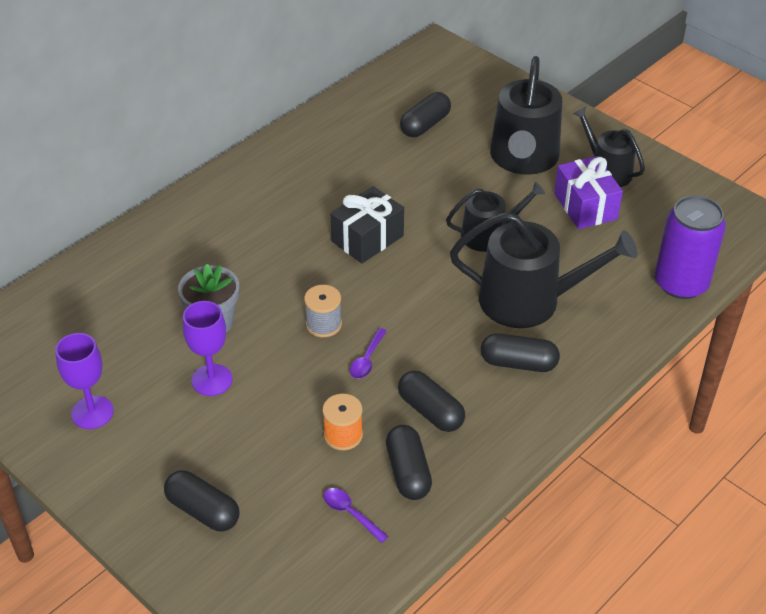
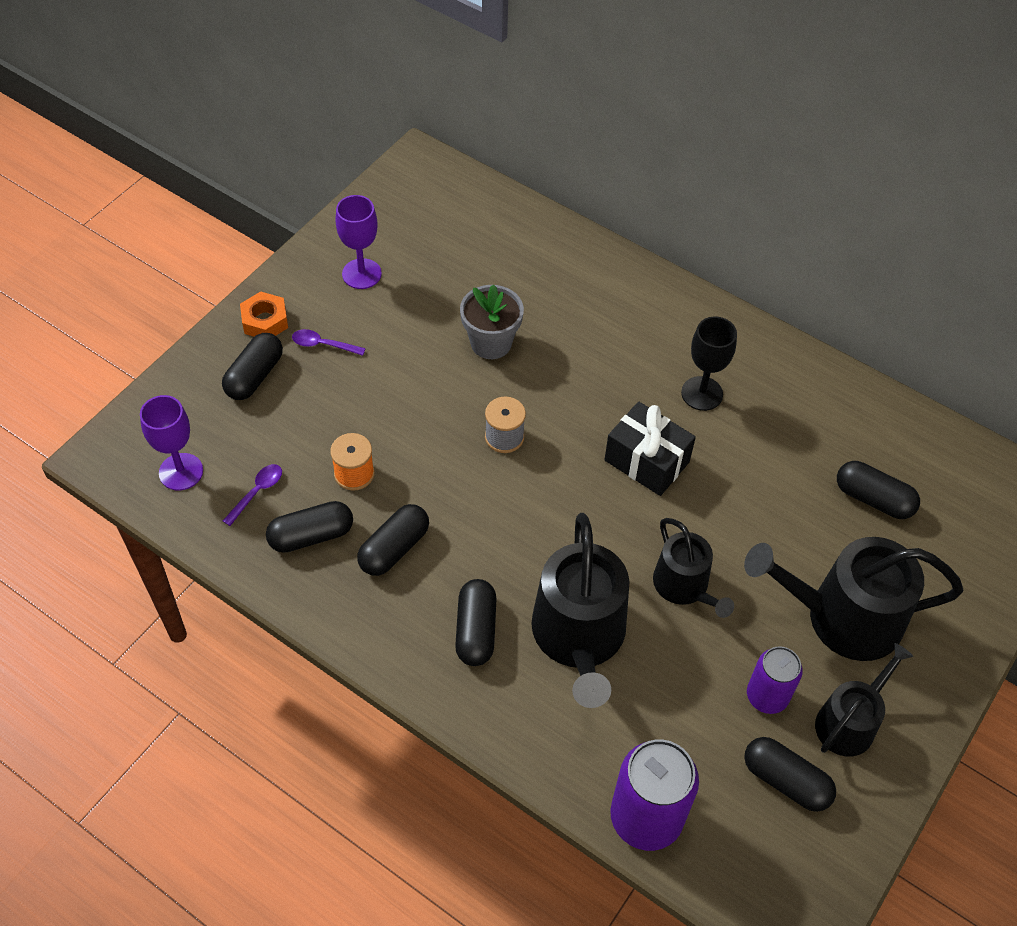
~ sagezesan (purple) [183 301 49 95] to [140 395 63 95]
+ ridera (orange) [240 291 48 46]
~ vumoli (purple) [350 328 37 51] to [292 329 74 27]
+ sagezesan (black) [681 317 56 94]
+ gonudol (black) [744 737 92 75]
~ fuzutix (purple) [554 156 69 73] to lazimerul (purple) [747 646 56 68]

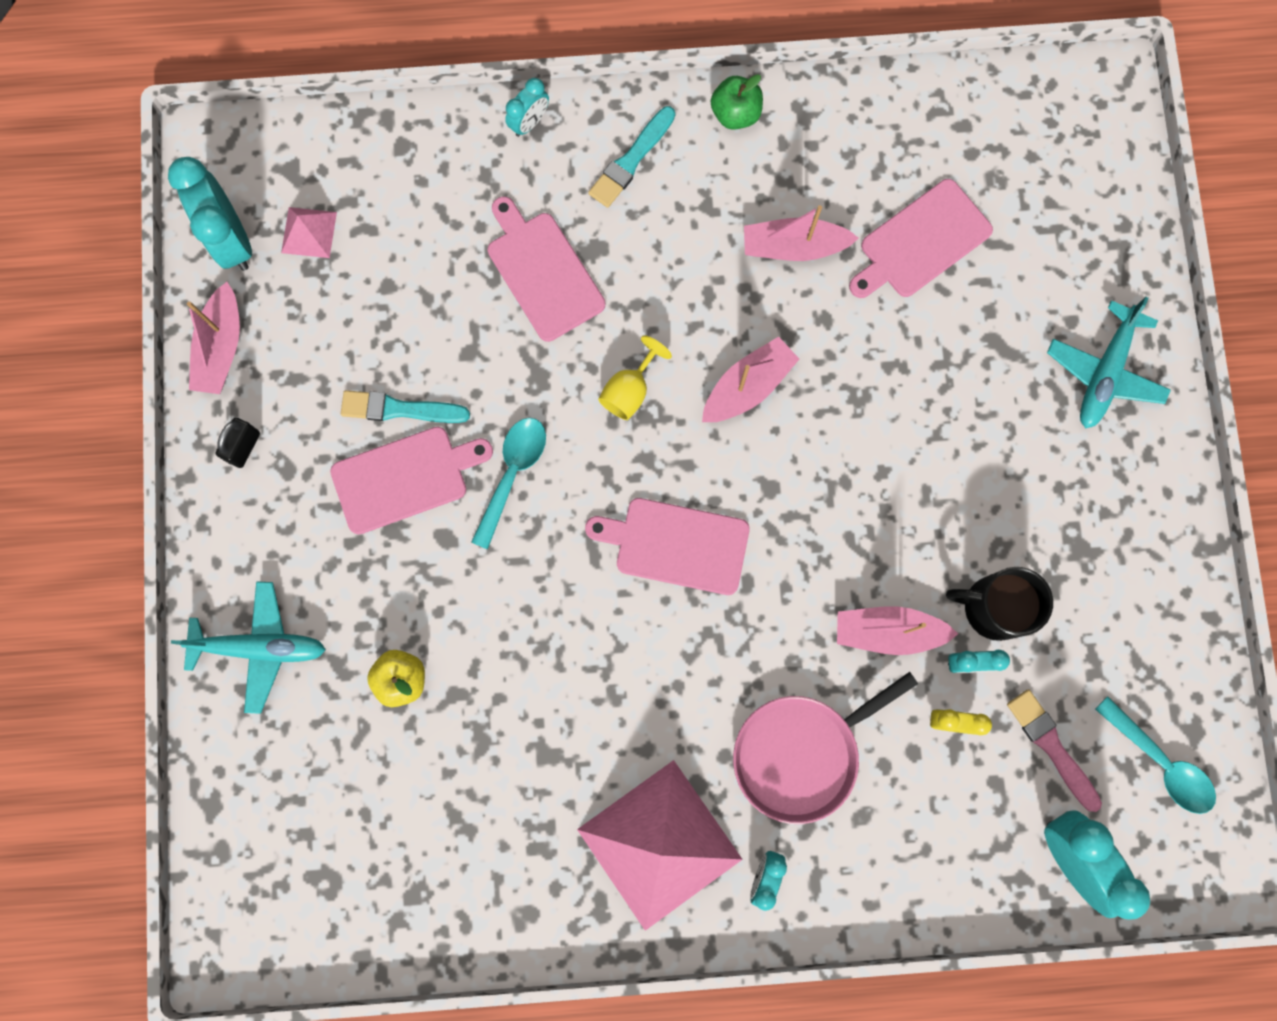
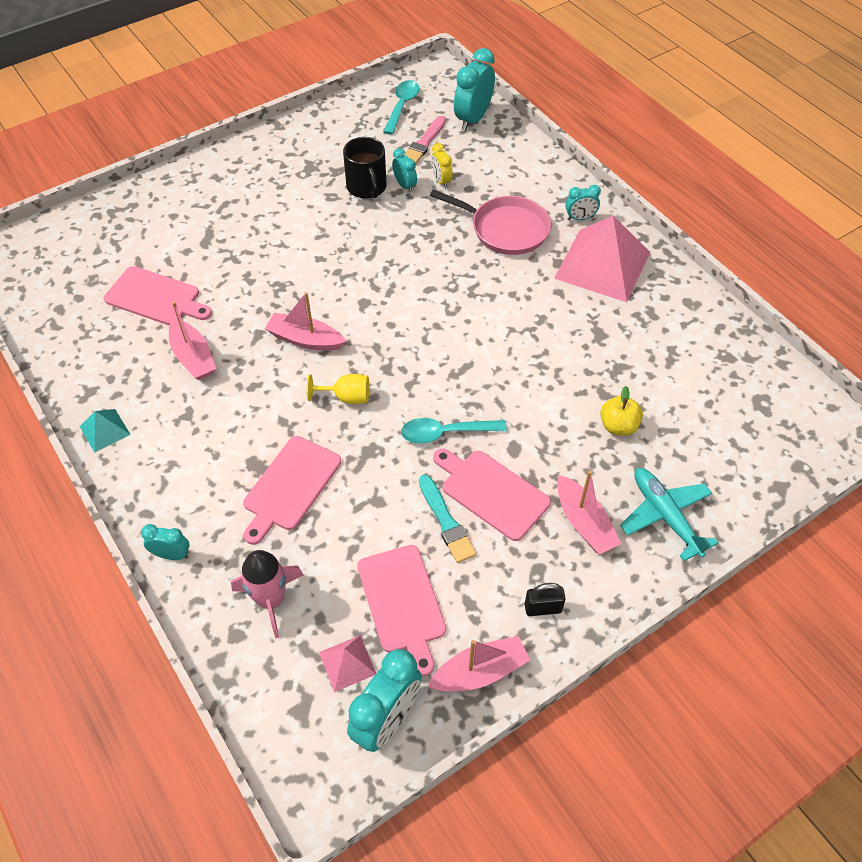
~ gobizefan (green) [711 74 52 56] to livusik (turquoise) [79 409 52 44]
+ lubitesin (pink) [231 550 73 88]
~ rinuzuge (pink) [585 498 165 97] to [357 545 89 131]
~ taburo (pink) [837 607 121 48] to [557 471 64 84]
- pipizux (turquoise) [588 106 87 102]
- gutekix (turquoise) [1047 297 124 131]

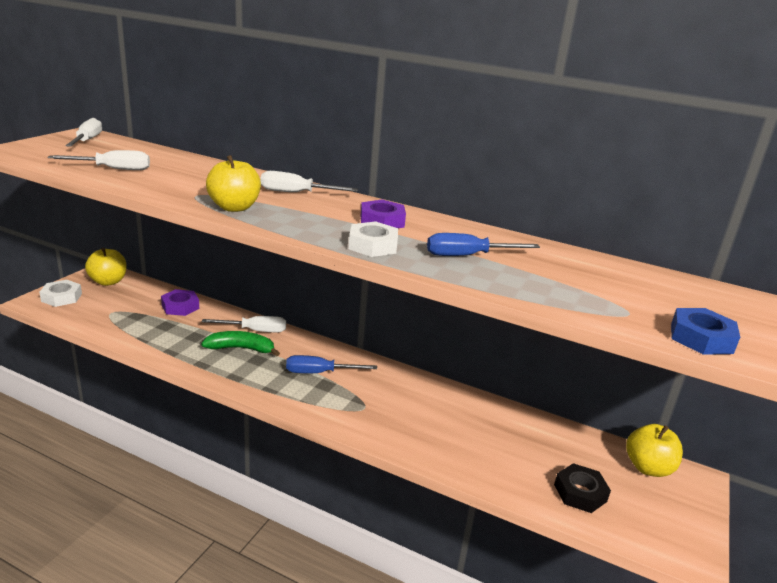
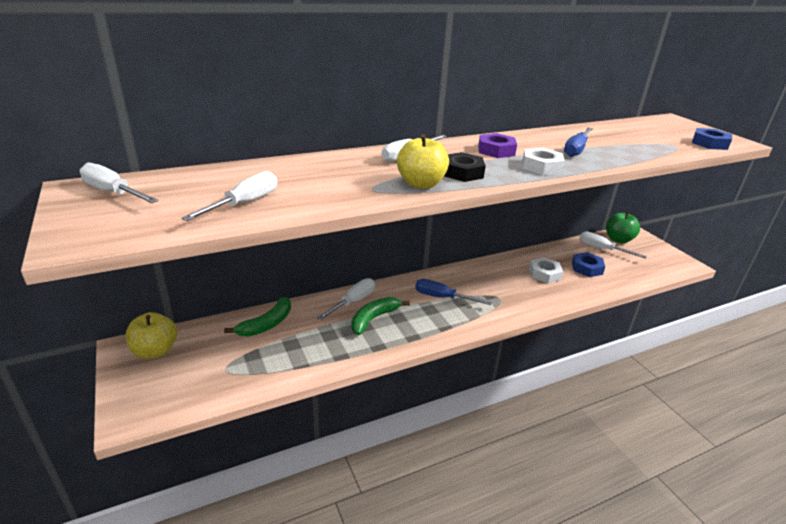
~ ridera (purple) [161 289 38 27] to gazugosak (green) [224 297 67 39]
~ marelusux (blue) [286 355 91 18] = [415 279 77 26] 75 degrees clockwise
~ ridera (black) [554 463 57 50] to [444 152 42 30]
~ ridera (white) [39 280 43 27] to [529 257 34 26]
+ ridera (blue) [572 252 33 25]
+ marelusux (white) [579 232 68 27]
~ gobizefan (yellow) [626 424 57 53] to gobizefan (green) [606 211 34 32]

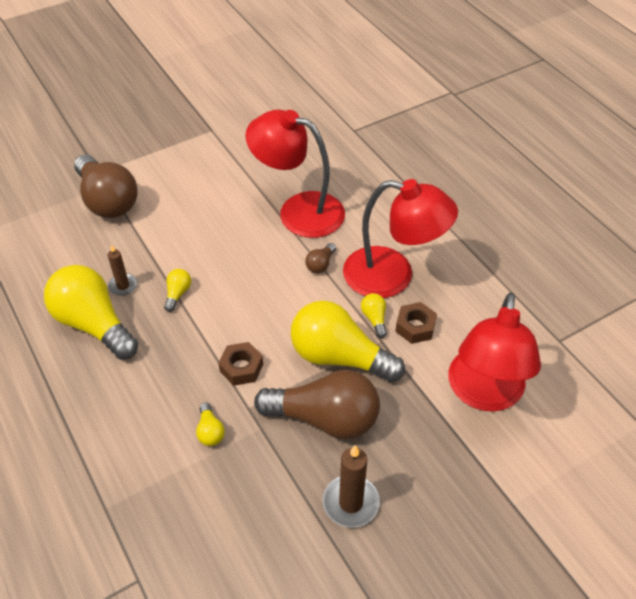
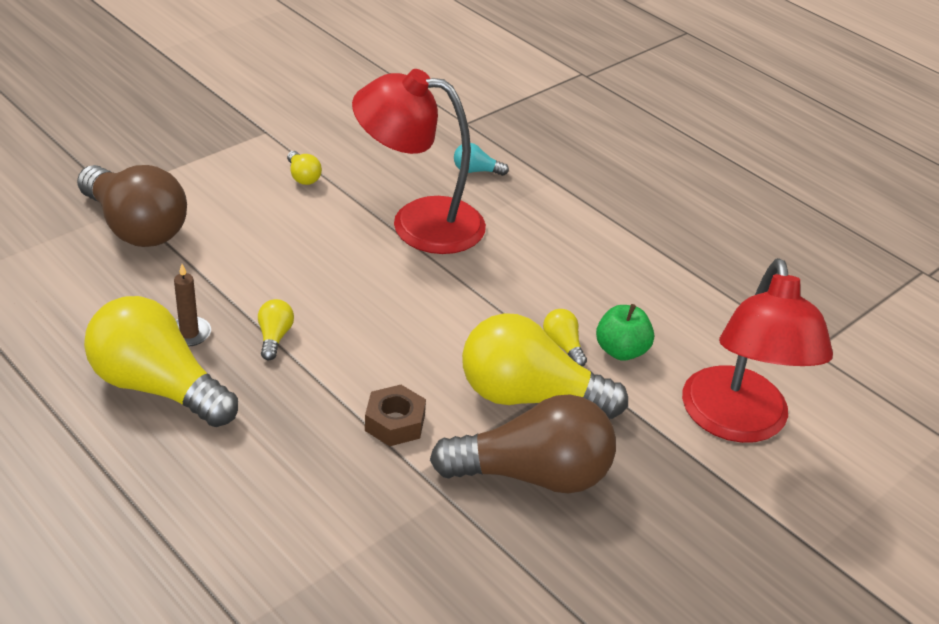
~ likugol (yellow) [196 403 29 43] to [287 151 35 34]
+ likugol (turquoise) [454 143 55 33]
~ ridera (brown) [395 302 42 42] to gobizefan (green) [596 304 58 57]
- likugol (brown) [305 243 31 30]
- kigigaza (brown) [323 445 57 83]
- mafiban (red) [343 179 115 119]

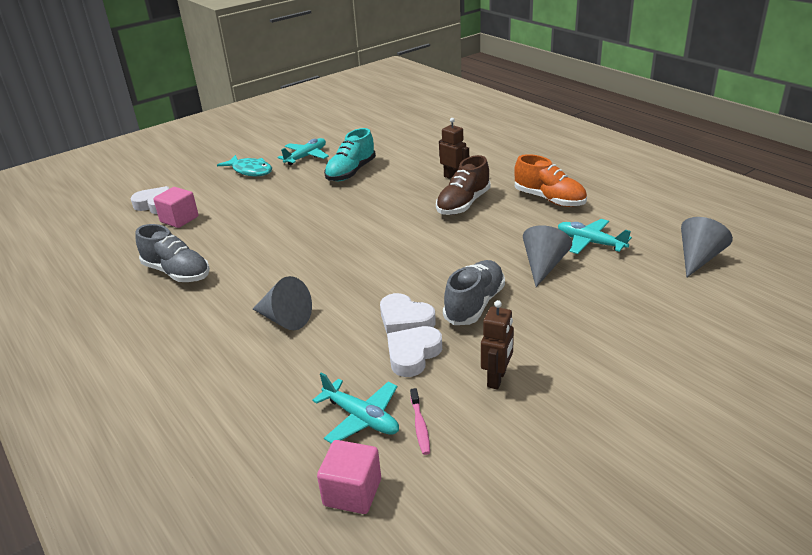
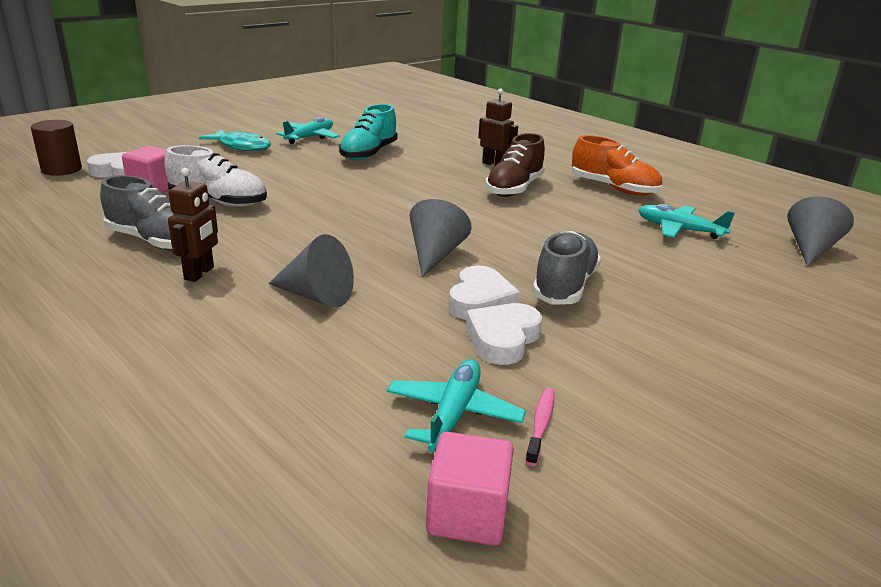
+ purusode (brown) [31 120 51 56]
+ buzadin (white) [164 145 103 62]
~ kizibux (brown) [481 300 33 90] to [168 168 50 114]
~ gutekix (turquoise) [312 372 87 72] = [387 359 139 93] 105 degrees counterclockwise
~ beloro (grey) [523 225 49 62] to [410 199 61 78]
~ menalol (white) [380 293 56 41] = [449 265 71 55] 105 degrees counterclockwise
~ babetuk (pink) [410 388 20 67] = [525 388 29 78] 150 degrees counterclockwise

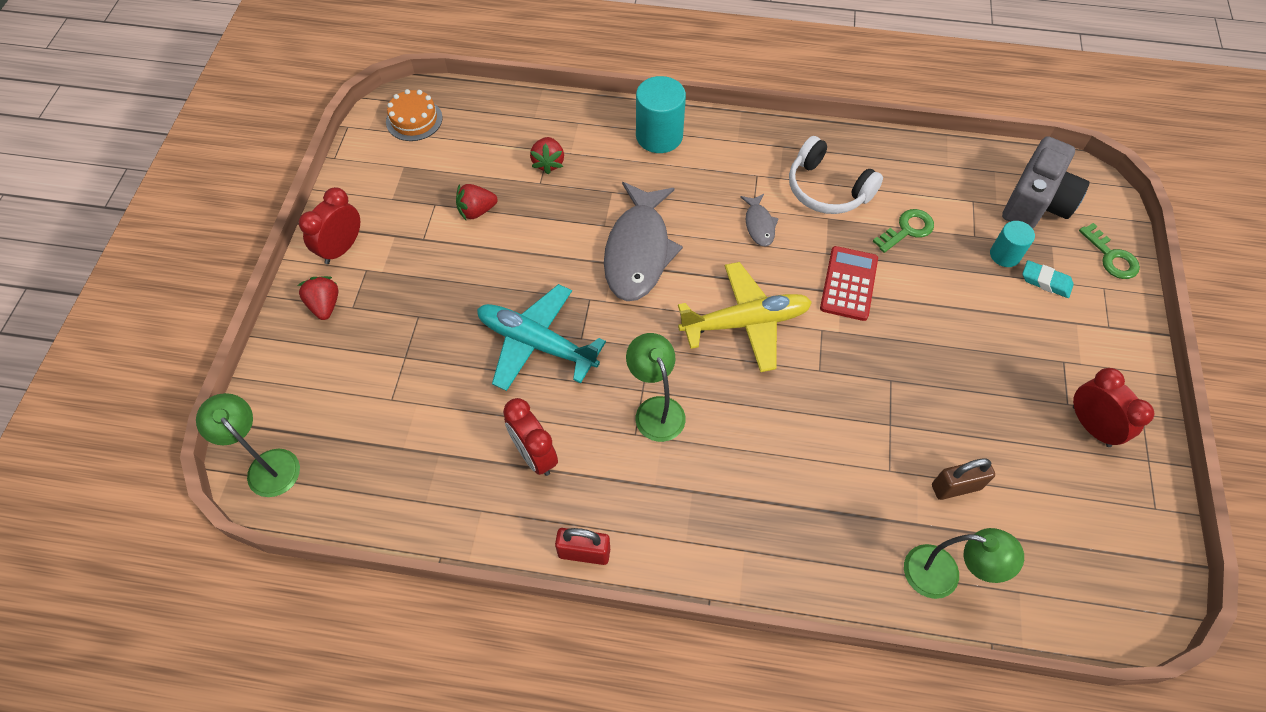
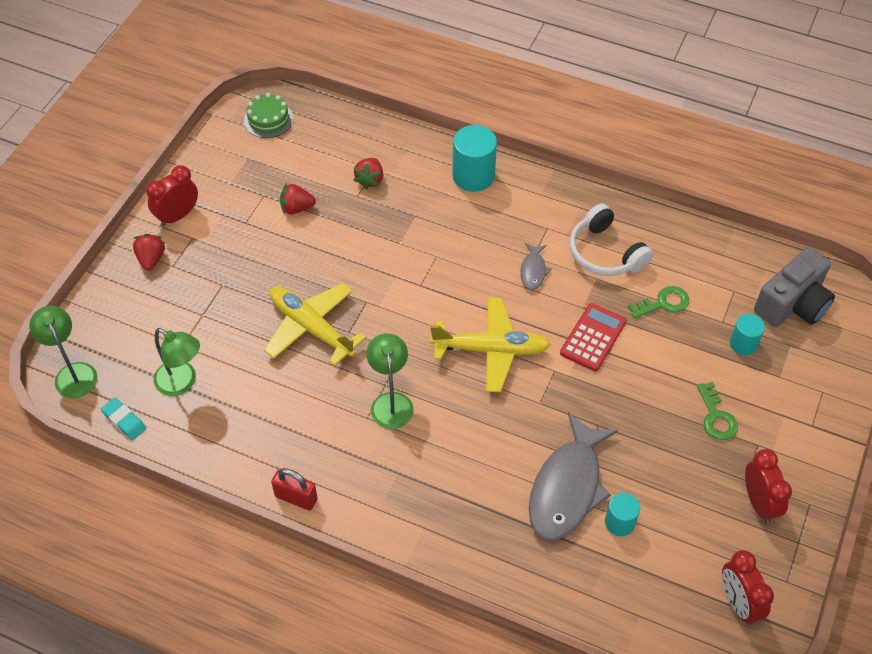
~ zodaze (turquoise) [1022 260 52 38] to [101 398 45 42]
~ mafiban (green) [904 528 120 71] to [154 328 46 68]
~ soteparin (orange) [386 89 57 52] to soteparin (green) [244 93 50 45]
~ gutekix (turquoise) [477 284 129 107] to gutekix (yellow) [264 283 102 83]
~ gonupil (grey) [604 182 79 119] to [529 412 89 129]
~ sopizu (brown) [932 458 63 42] to purusode (turquoise) [605 493 35 43]
~ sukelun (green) [1079 223 61 56] to [697 382 41 58]
~ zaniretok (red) [503 398 55 78] to [722 550 52 75]

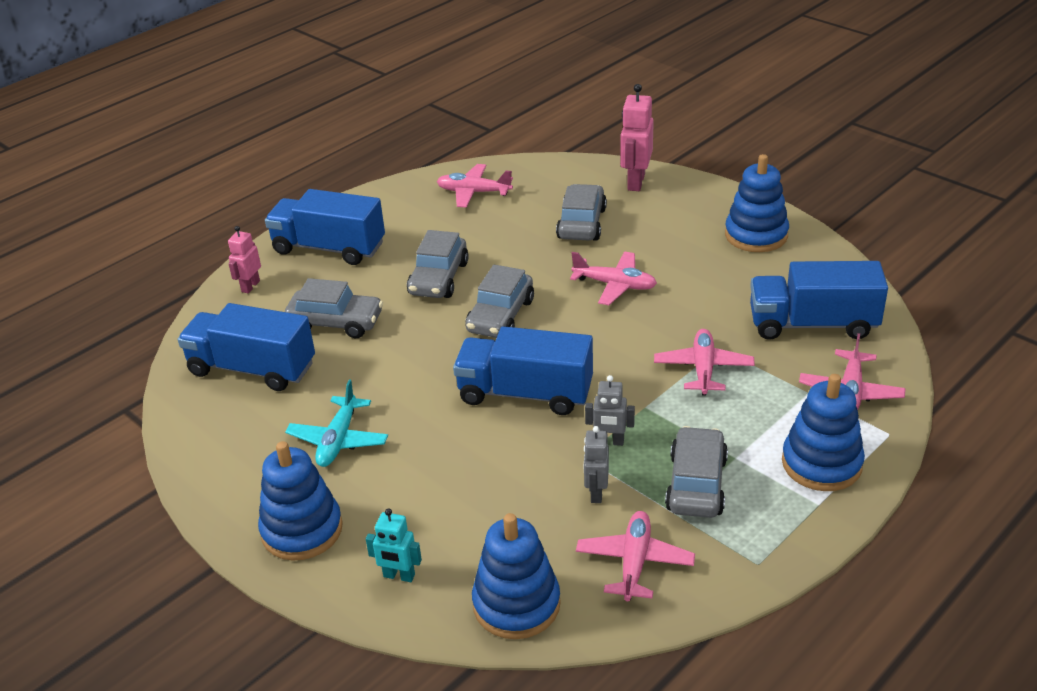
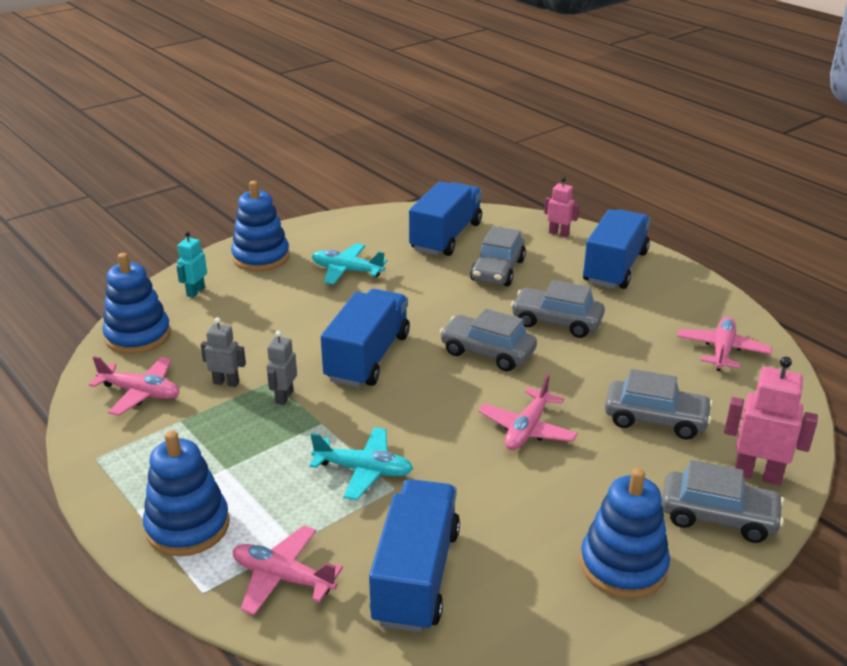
~ gutekix (pink) [654 329 101 67] to gutekix (turquoise) [310 427 103 73]
~ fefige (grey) [665 426 63 92] to [661 460 123 83]

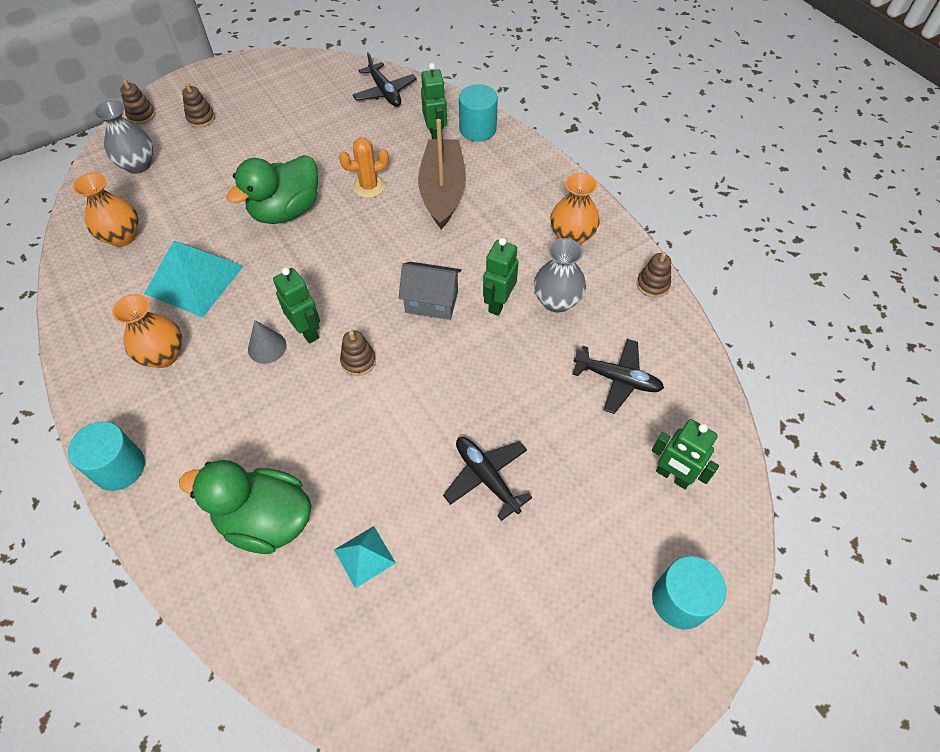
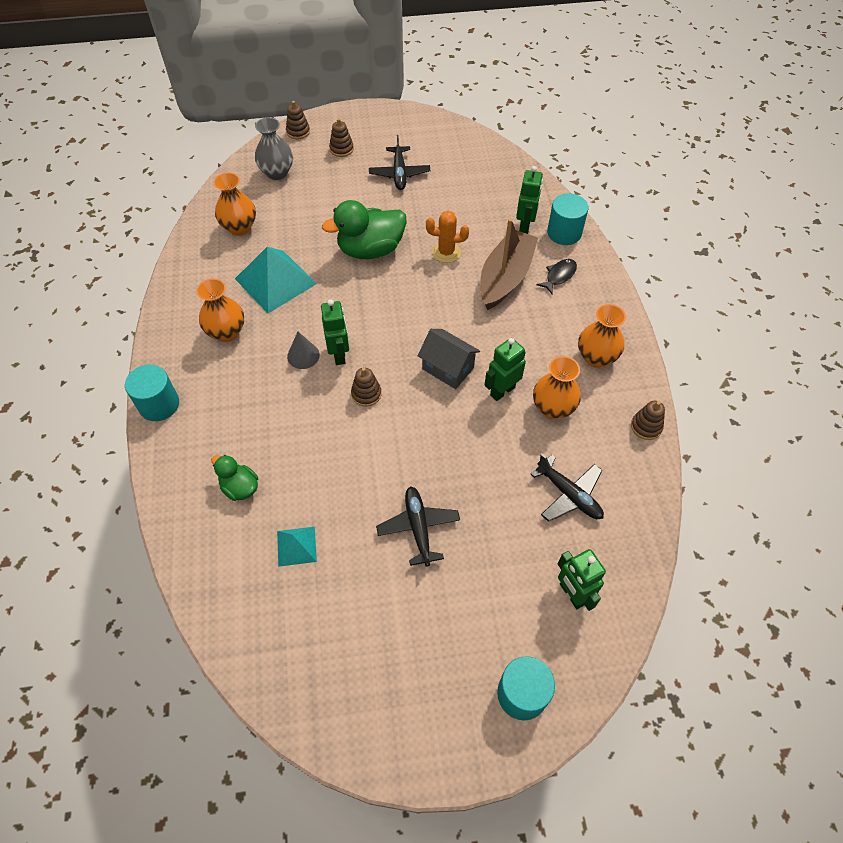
~ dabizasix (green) [179 460 133 94] = [211 455 47 46] x0.54
~ gutekix (black) [353 52 64 55] to [369 135 61 55]
~ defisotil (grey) [534 238 52 75] to defisotil (orange) [533 356 48 63]
+ gonupil (black) [536 259 41 36]

